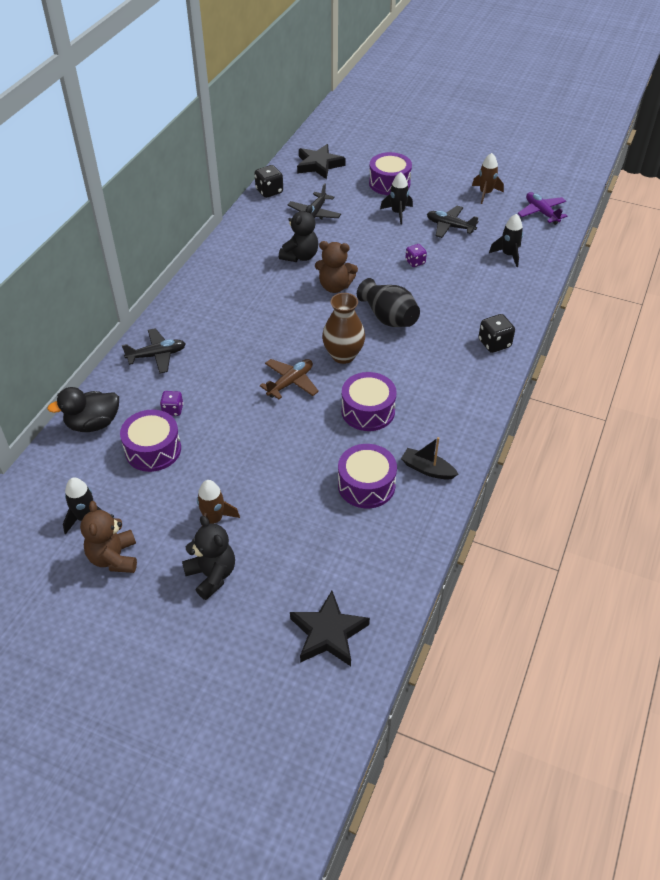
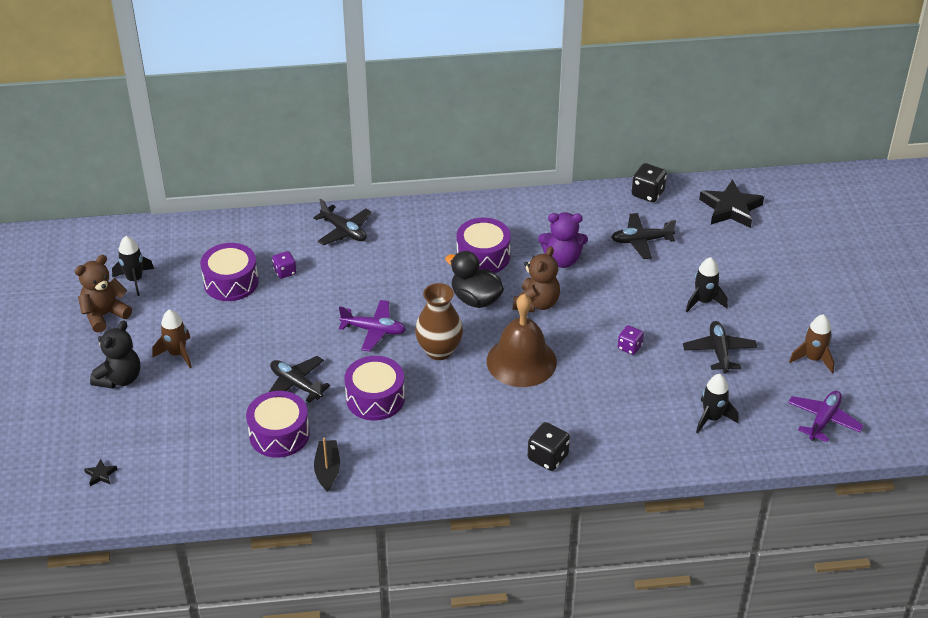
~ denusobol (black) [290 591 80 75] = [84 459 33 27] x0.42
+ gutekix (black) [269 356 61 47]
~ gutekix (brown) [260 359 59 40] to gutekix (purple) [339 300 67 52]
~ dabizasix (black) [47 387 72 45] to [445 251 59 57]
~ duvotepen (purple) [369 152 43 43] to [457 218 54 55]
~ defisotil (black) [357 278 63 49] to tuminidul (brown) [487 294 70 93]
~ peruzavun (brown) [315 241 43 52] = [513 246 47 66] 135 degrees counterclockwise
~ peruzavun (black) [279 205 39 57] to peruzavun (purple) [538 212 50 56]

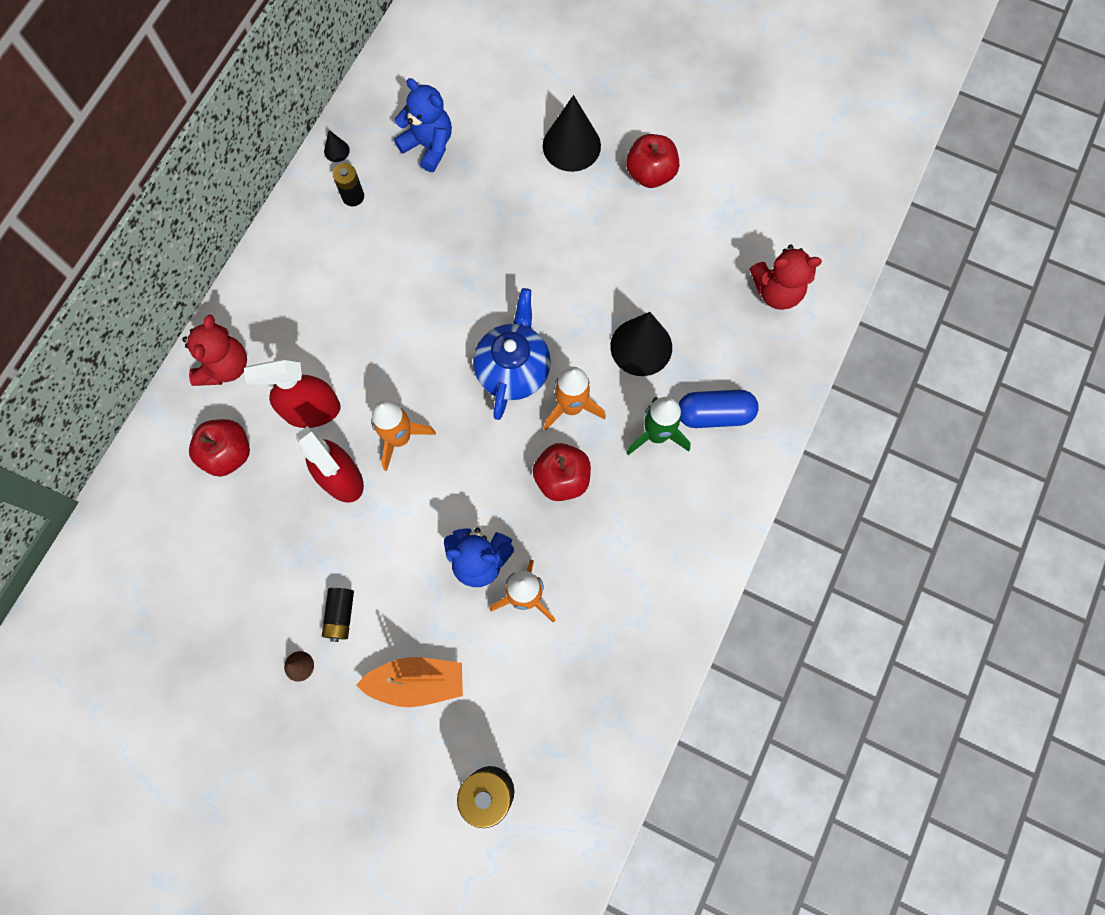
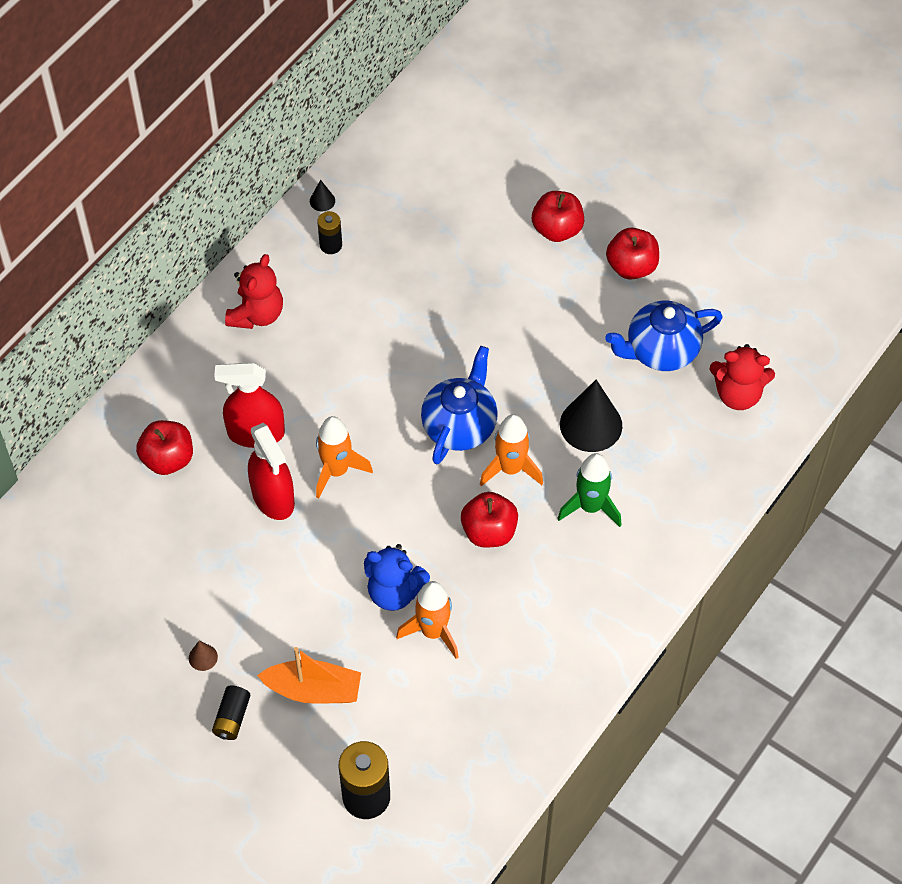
~ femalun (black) [322 588 32 54] to [212 686 38 54]
~ peruzavun (red) [182 315 65 71] to [225 254 58 75]
~ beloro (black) [543 95 58 77] to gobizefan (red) [532 191 52 51]
+ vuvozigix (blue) [605 301 117 70]
- peruzavun (blue) [394 78 58 94]
- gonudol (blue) [678 390 81 38]

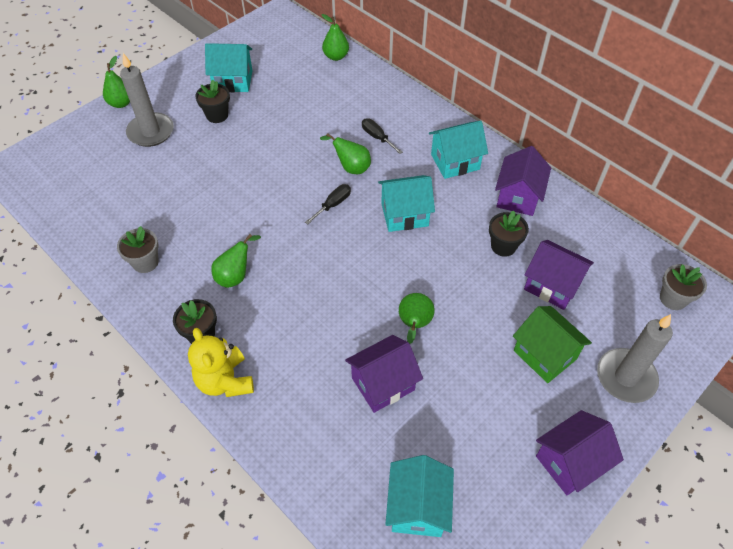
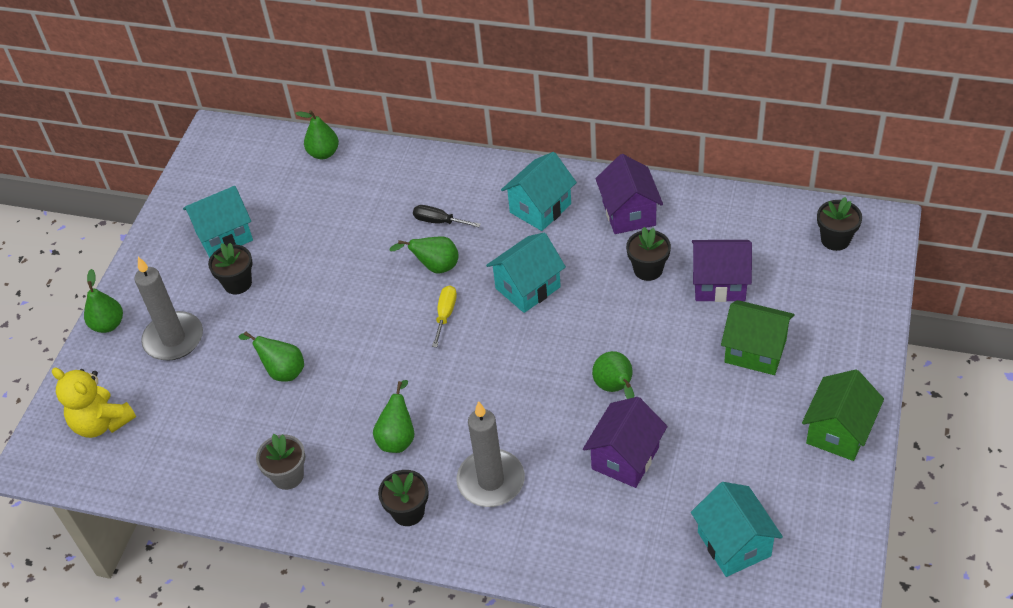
~ peruzavun (yellow) [188 328 66 69] to [52 368 84 70]
+ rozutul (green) [239 331 65 51]
~ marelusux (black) [305 184 46 41] to marelusux (yellow) [432 286 25 61]
~ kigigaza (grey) [597 314 76 89] to [456 401 69 106]
~ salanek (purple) [536 410 88 85] to salanek (green) [802 369 82 92]
~ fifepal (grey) [660 264 47 46] to fifepal (black) [817 197 45 54]

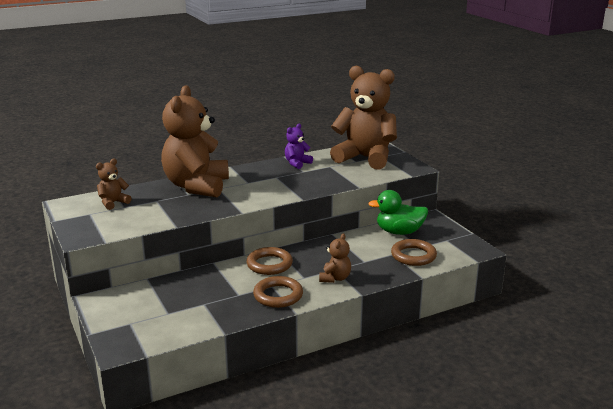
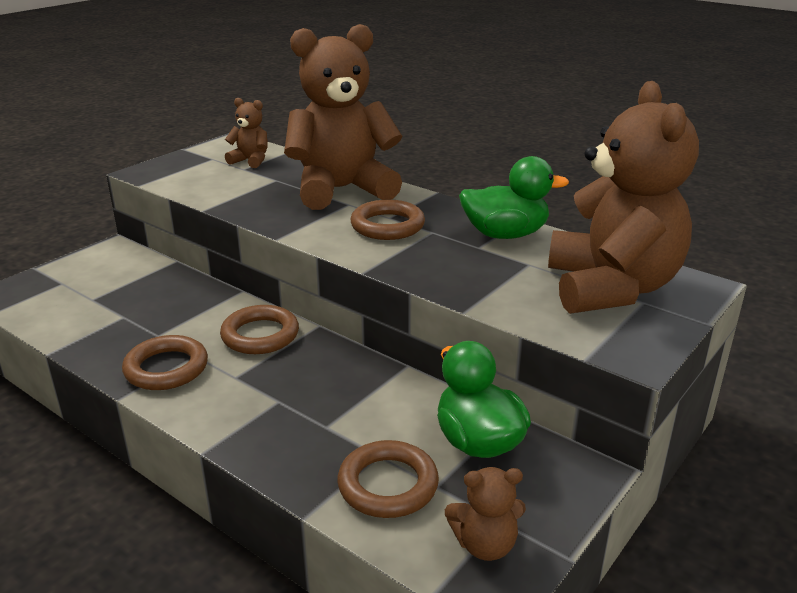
+ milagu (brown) [351 200 74 40]
~ peruzavun (brown) [319 233 32 50] to [445 467 81 94]
~ peruzavun (purple) [285 124 28 45] to dabizasix (green) [459 156 110 83]

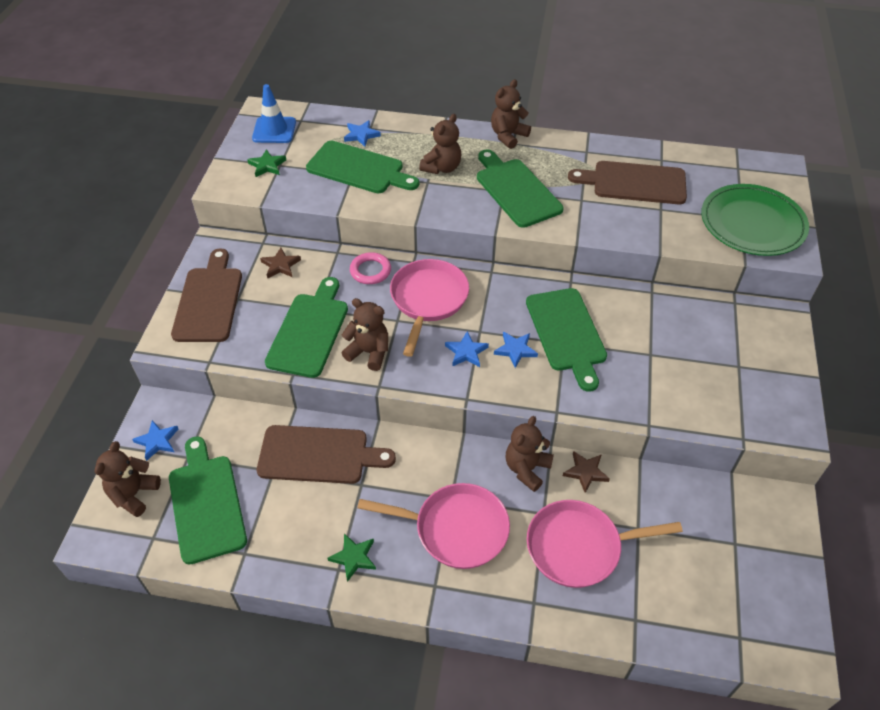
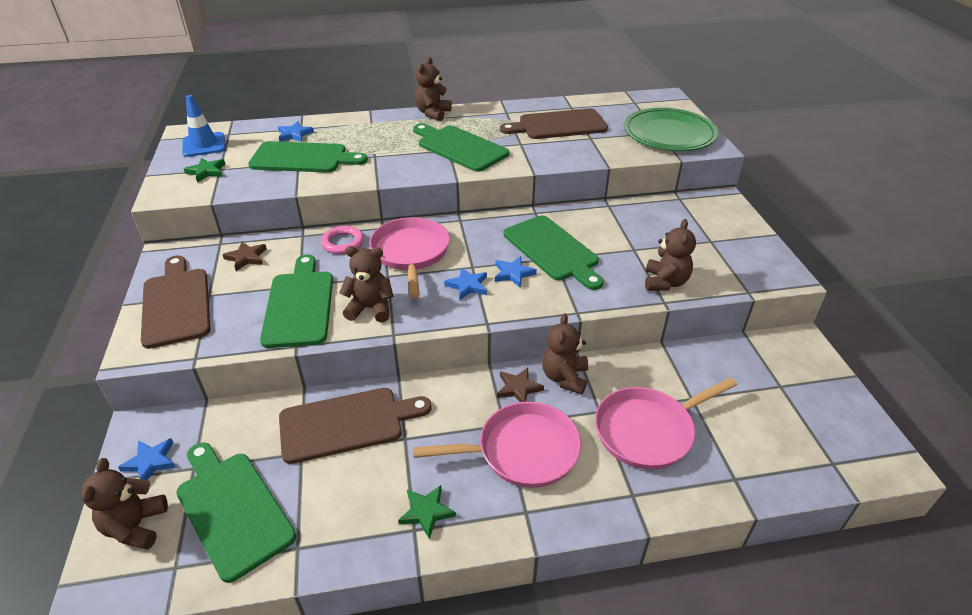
~ denusobol (brown) [563 451 47 42] to [497 368 47 34]
~ peruzavun (brown) [419 114 43 60] to [645 219 51 72]

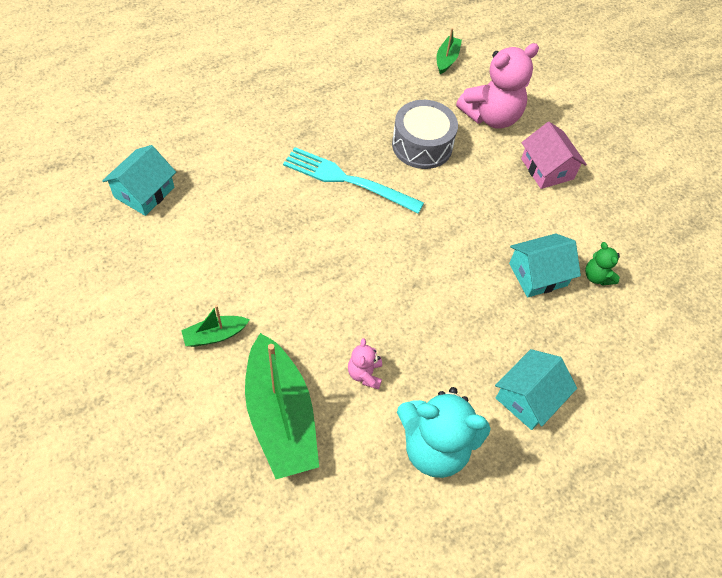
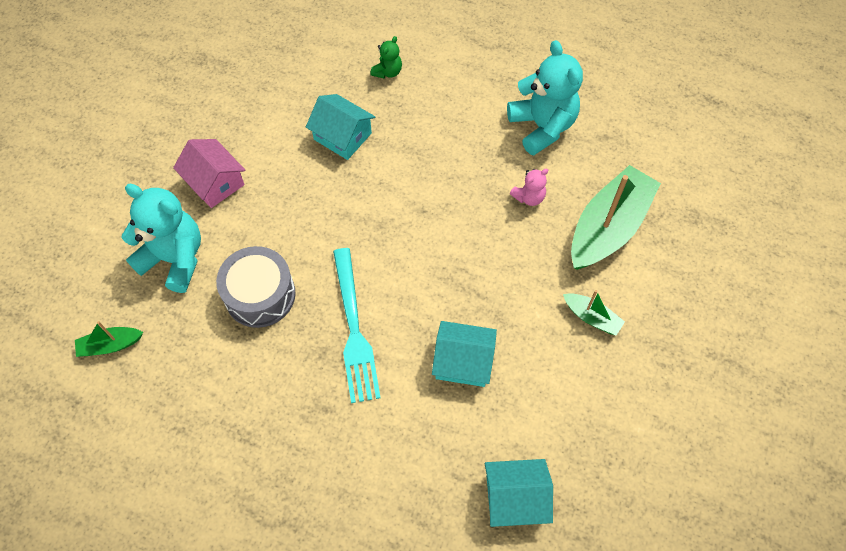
~ peruzavun (pink) [456 43 83 86] to peruzavun (turquoise) [121 183 80 110]
~ salanek (pink) [521 122 66 67] = [173 139 73 69] 75 degrees counterclockwise
~ peruzavun (green) [585 242 35 44] to [370 36 32 43]
~ salanek (turquoise) [495 349 82 81] to [432 321 65 66]

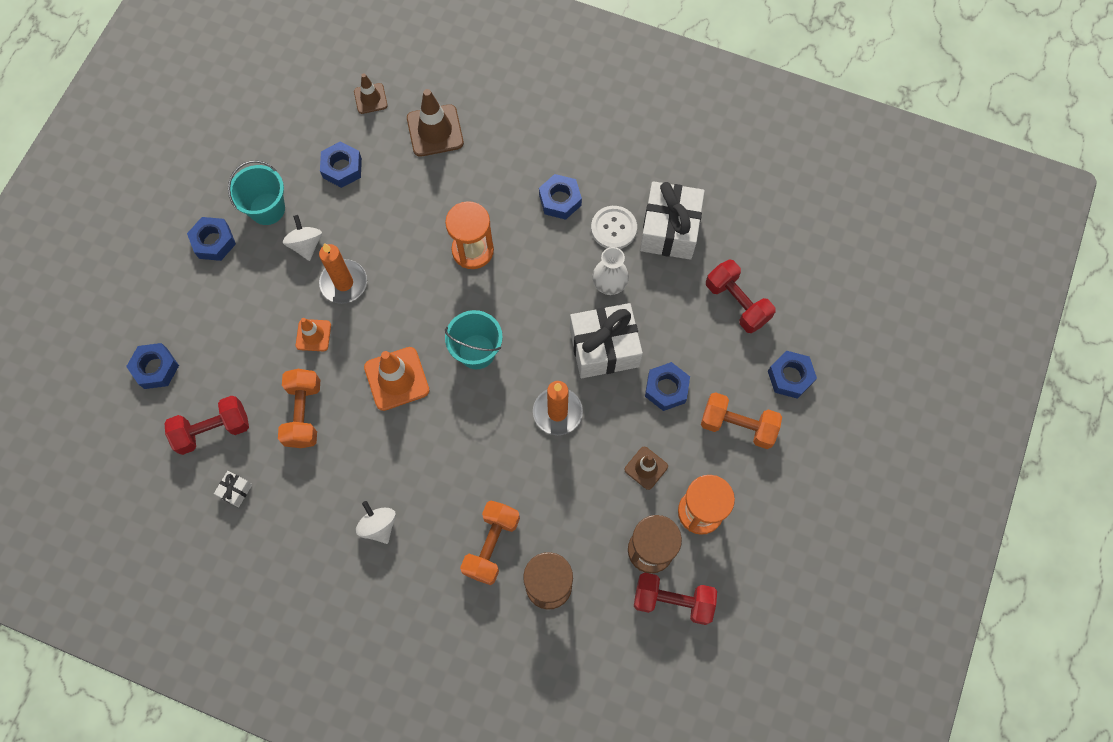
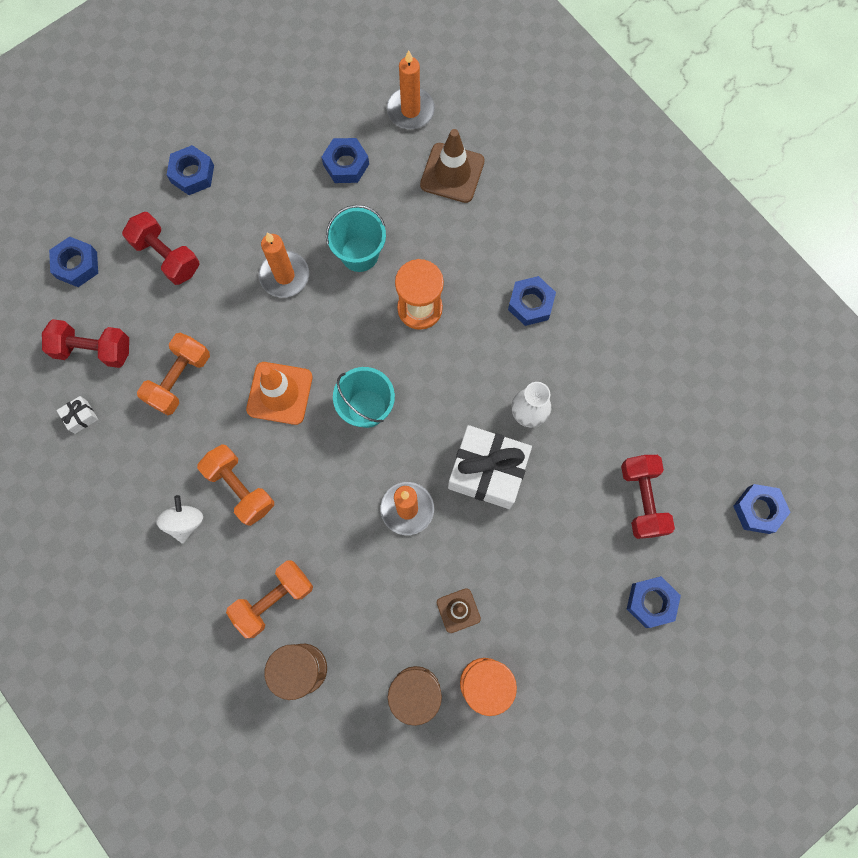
~ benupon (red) [634 573 83 52] to [122 212 78 73]
~ benupon (orange) [701 392 81 57] to [197 444 77 82]
~ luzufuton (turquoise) [228 161 57 64] to [326 205 60 67]
~ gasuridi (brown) [354 73 34 41] to kigigaza (orange) [387 50 48 79]
~ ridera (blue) [645 362 45 49] to [733 484 58 50]
- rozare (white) [283 215 39 46]
- gasuridi (orange) [296 318 35 33]
- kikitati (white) [591 206 46 43]
- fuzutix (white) [640 181 65 79]

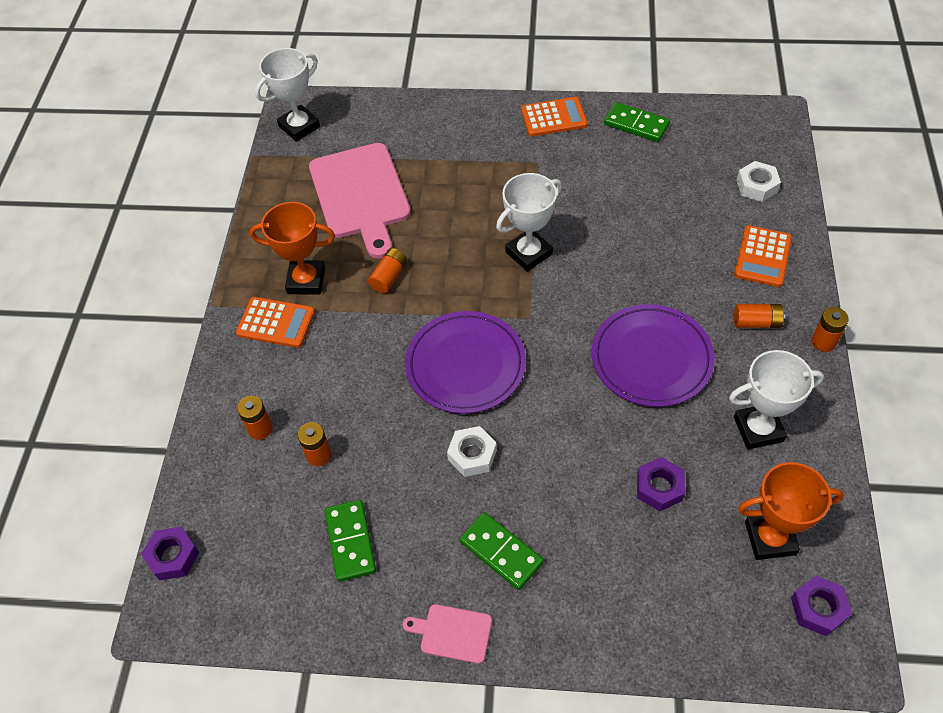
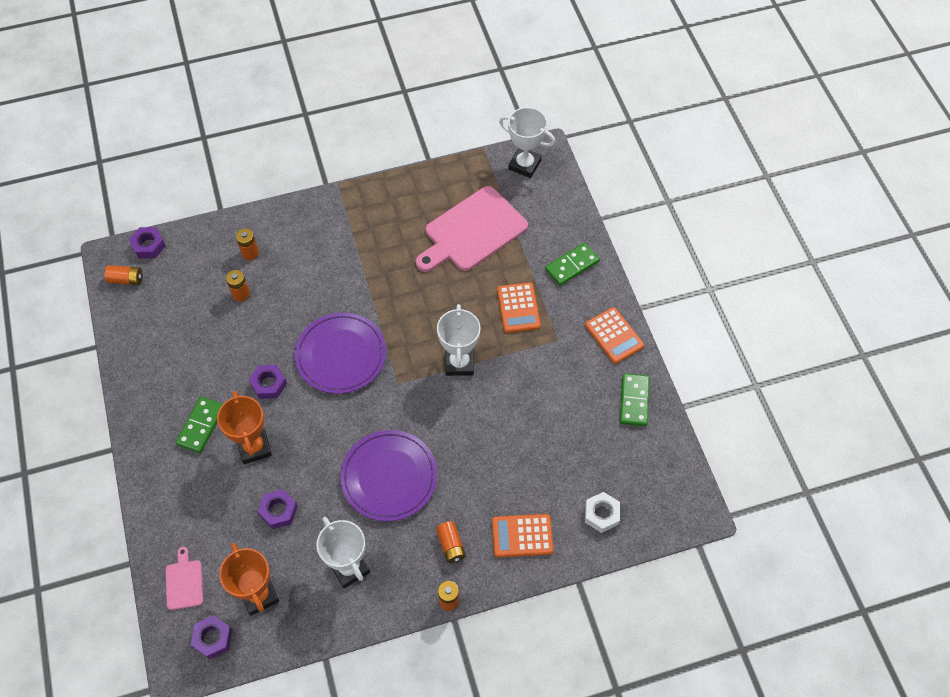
~ femalun (orange) [368 248 39 45] to [105 265 38 20]
~ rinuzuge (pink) [403 604 89 60] to [166 547 37 63]
~ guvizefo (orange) [250 202 85 93] to [217 391 55 73]
~ ridera (white) [447 426 50 51] to ridera (purple) [249 365 38 34]
~ guvizefo (white) [496 173 66 99] = [437 304 44 72] 60 degrees clockwise
~ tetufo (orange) [236 297 79 51] to [497 282 44 51]
~ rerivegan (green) [325 500 51 82] to [545 243 55 43]

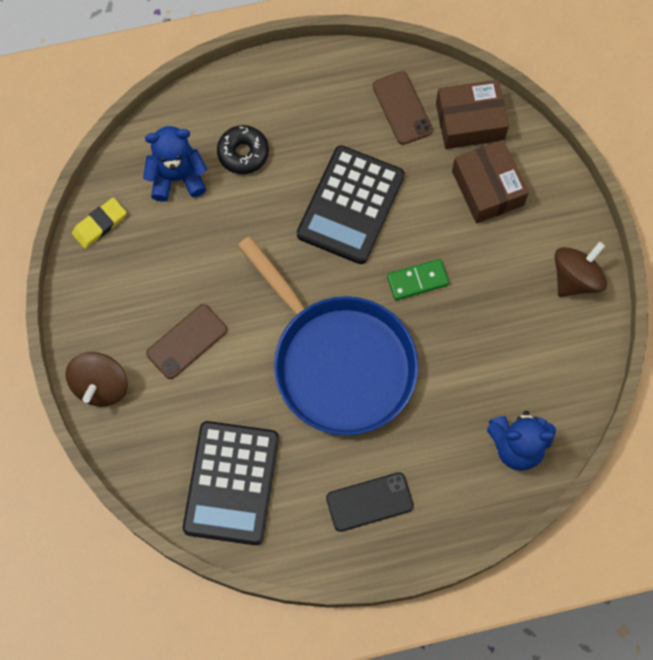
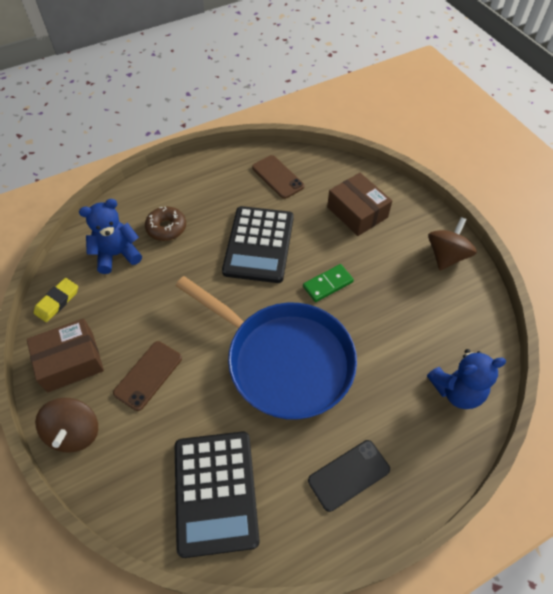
~ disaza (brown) [436 80 73 69] to [27 318 77 75]
~ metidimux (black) [217 125 52 49] to metidimux (brown) [145 207 41 34]

